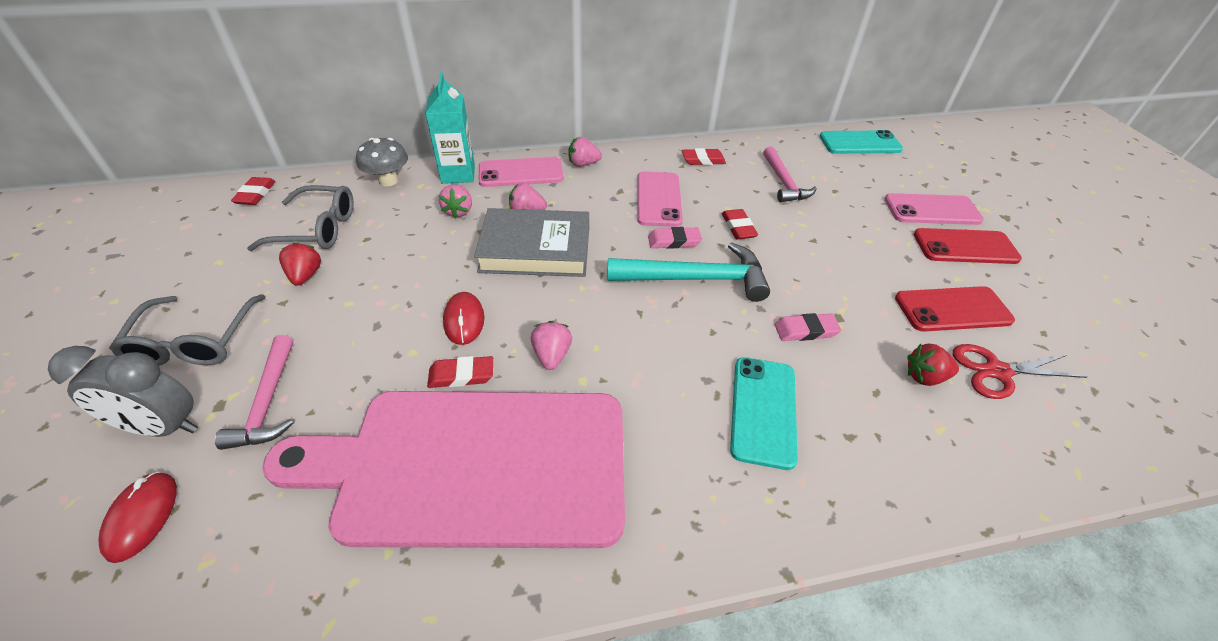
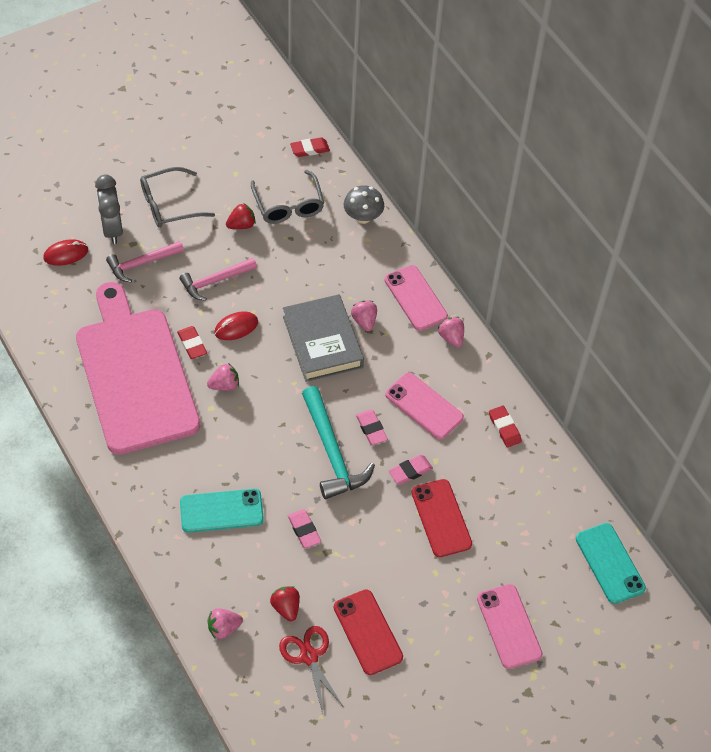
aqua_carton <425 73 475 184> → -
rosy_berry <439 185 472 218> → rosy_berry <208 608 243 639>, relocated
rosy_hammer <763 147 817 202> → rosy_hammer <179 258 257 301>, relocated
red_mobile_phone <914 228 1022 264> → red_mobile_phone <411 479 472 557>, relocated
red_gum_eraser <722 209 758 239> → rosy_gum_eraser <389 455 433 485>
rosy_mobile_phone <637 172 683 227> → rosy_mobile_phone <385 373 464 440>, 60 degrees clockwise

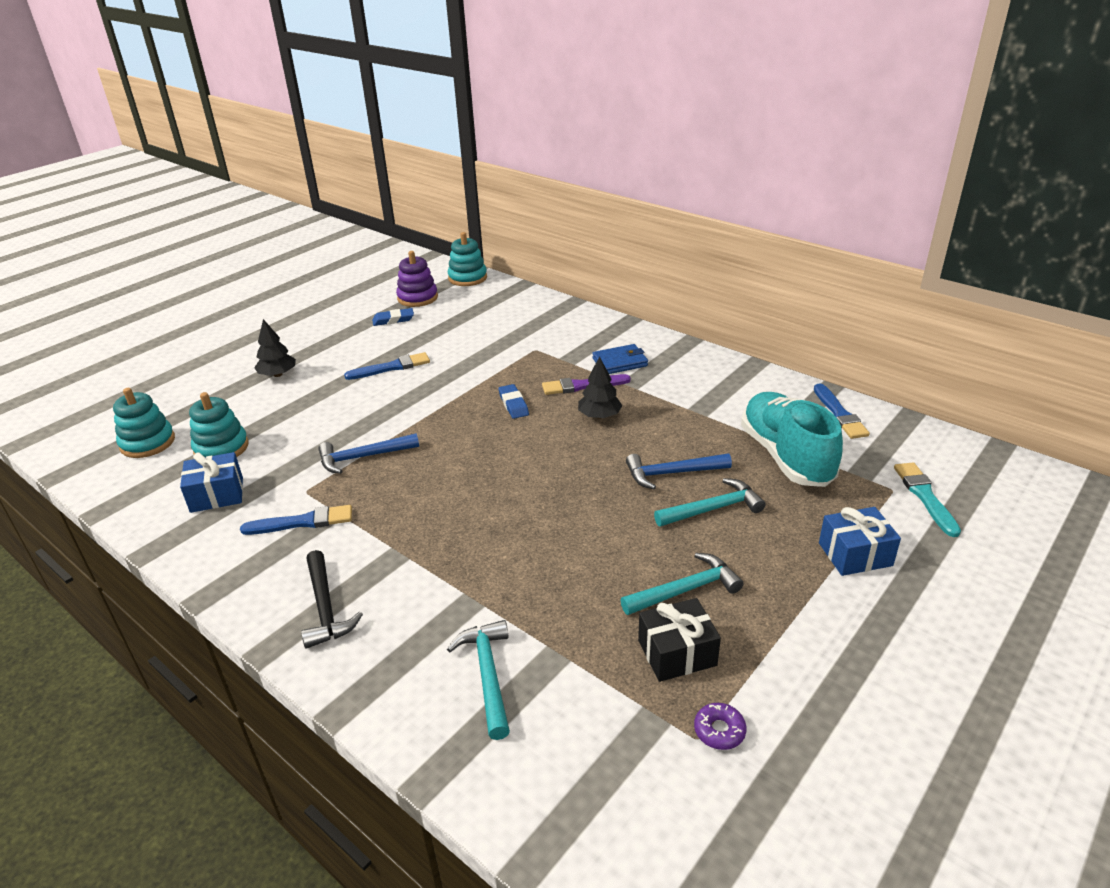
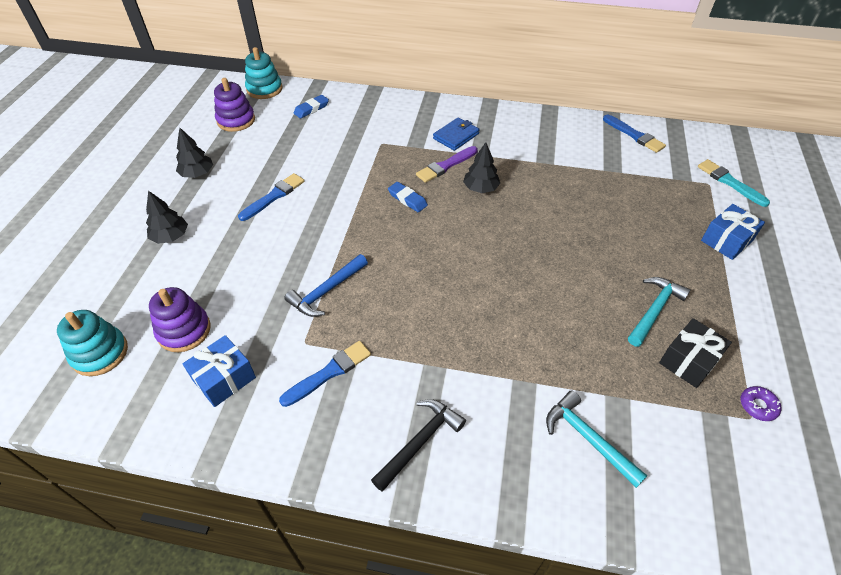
blue_hammer <626 454 732 489> → -
aqua_hammer <654 478 766 527> → -
aqua_shoe <741 392 843 487> → -
- → jet-black_toy_tree <176 127 213 178>
blue_gum_eraser <372 308 414 326> → blue_gum_eraser <294 95 329 119>, relocated
aqua_ring_stacker <189 392 249 457> → purple_ring_stacker <149 287 211 352>
jet-black_hammer <301 550 363 649> → jet-black_hammer <371 399 466 492>, 90 degrees counterclockwise

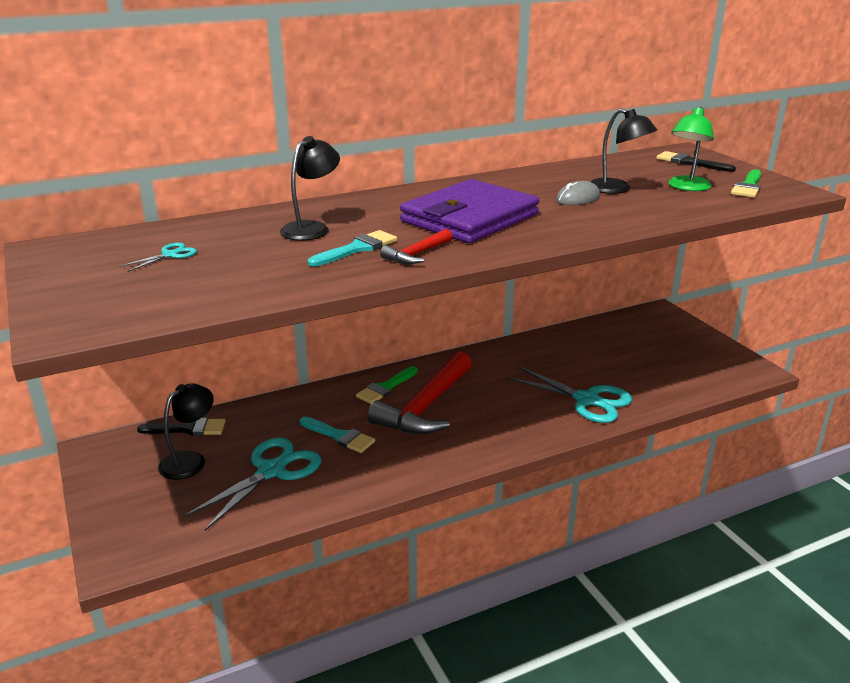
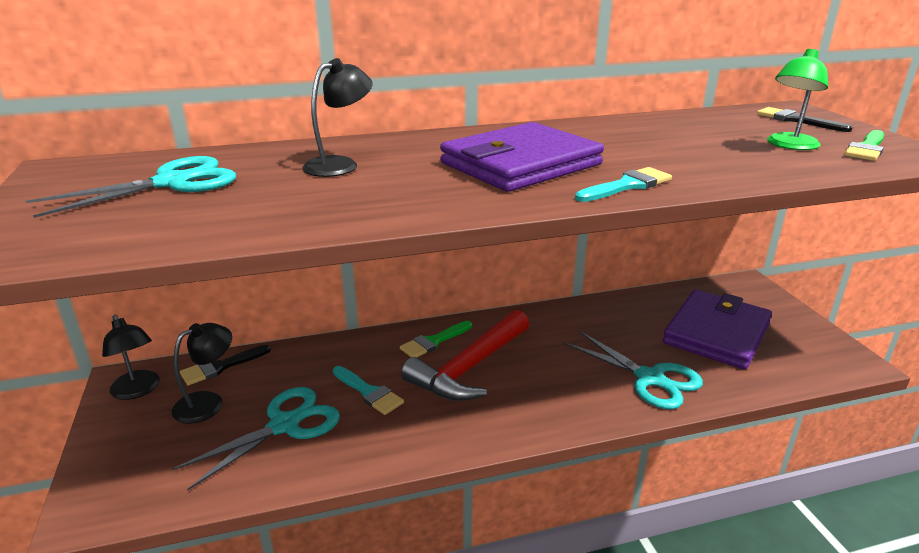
red_hammer <380 229 452 264> → -
grey_PC_mouse <556 181 600 205> → -
- → purple_card_wallet <663 290 772 369>
aqua_paint_brush <308 230 397 267> → aqua_paint_brush <575 167 672 202>, relocated
jet-black_reading_lamp <591 109 657 194> → jet-black_reading_lamp <102 315 160 400>, relocated
jet-black_paint_brush <137 418 226 436> → jet-black_paint_brush <180 345 271 385>, 135 degrees clockwise
aqua_pair_of_scissors <119 242 197 272> → aqua_pair_of_scissors <26 156 236 218>, x2.17

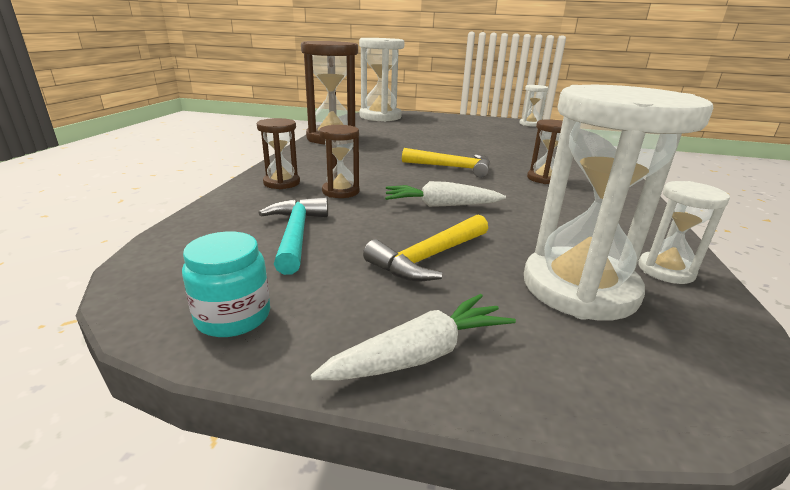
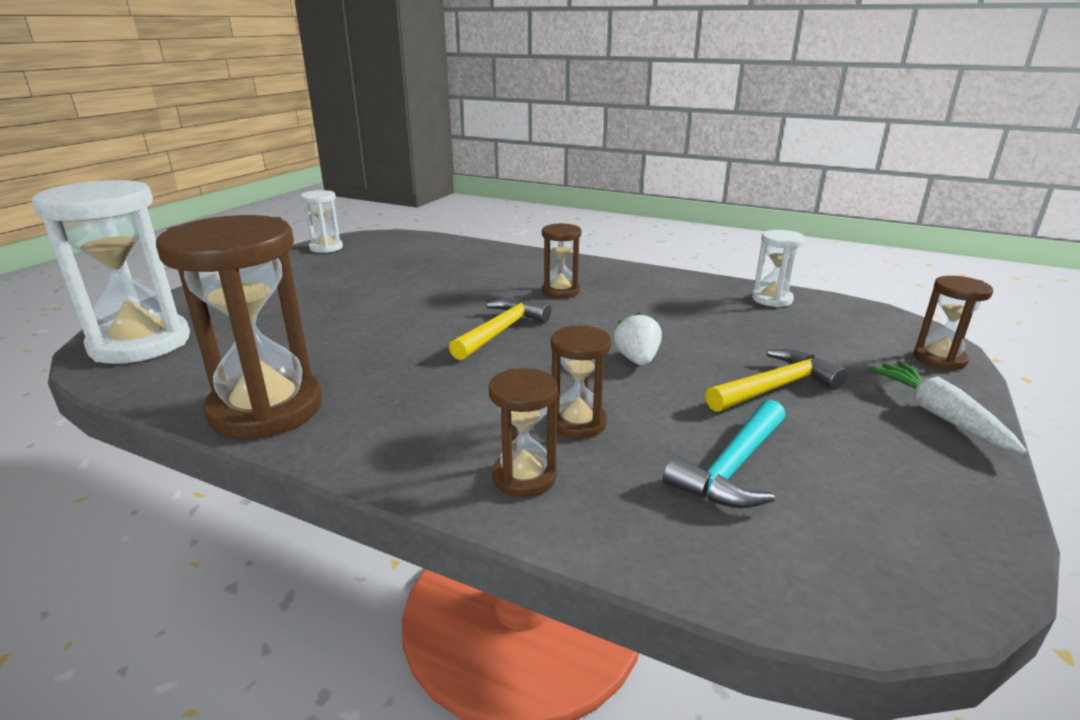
aqua_jar <182 232 270 337> → -
white_hourglass <524 85 713 320> → -
- → dark_brown_hourglass <914 276 993 370>
white_toy_carrot <385 181 506 207> → white_berry <614 312 662 366>
aqua_hammer <259 197 328 275> → aqua_hammer <663 399 785 508>, 60 degrees counterclockwise
bright_yellow_hammer <363 214 488 281> → bright_yellow_hammer <705 349 847 412>, 90 degrees counterclockwise

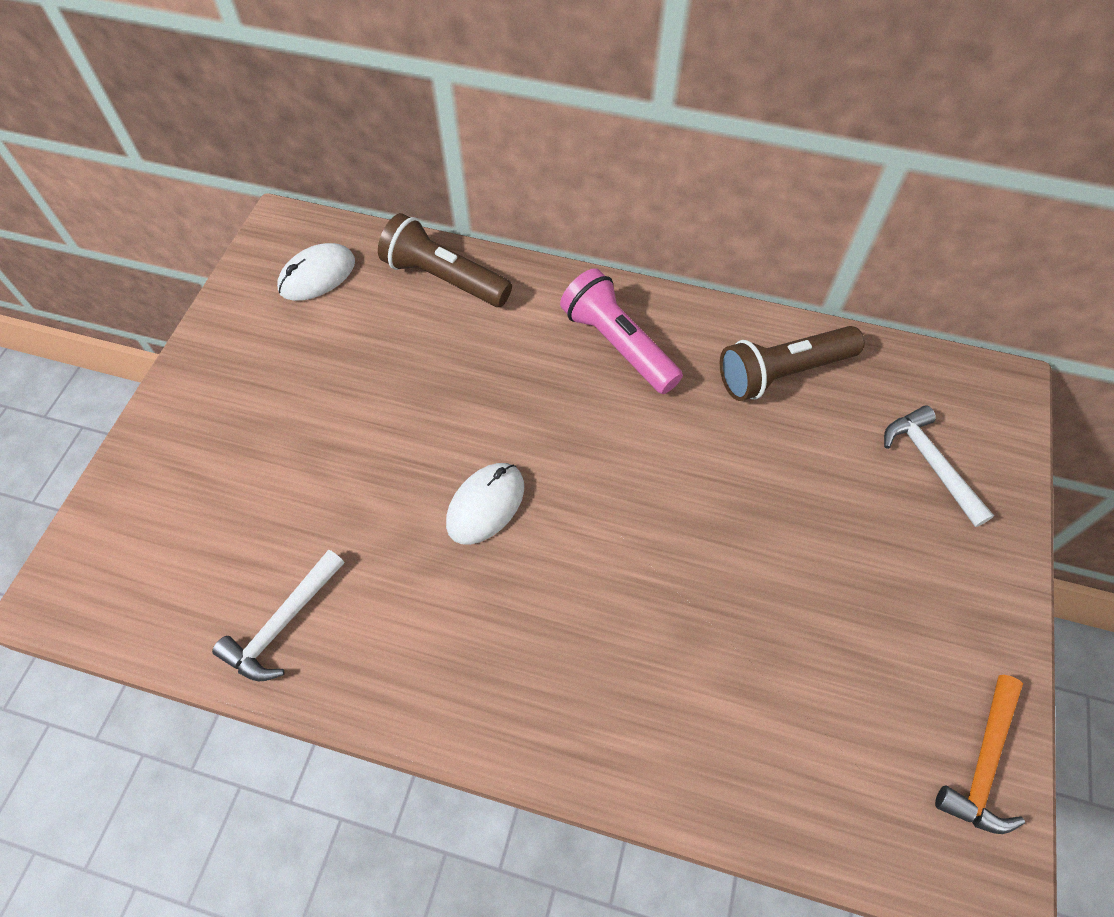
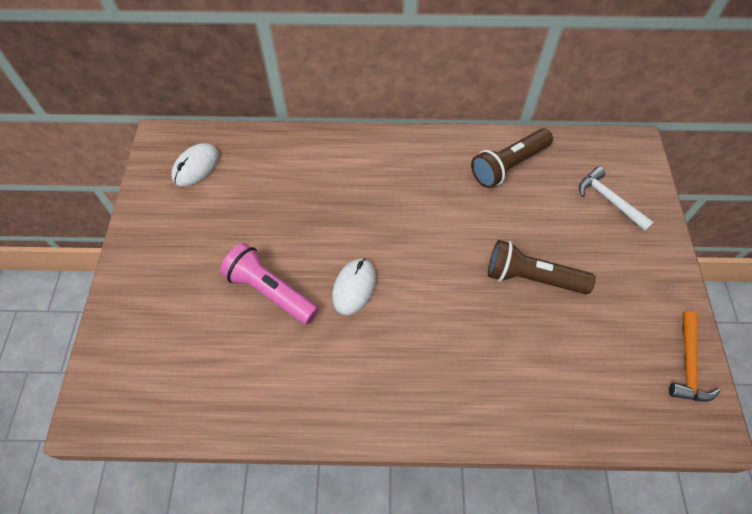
white_hammer <212 549 344 681> → -
dark_brown_pocket_torch <378 213 512 307> → dark_brown_pocket_torch <488 240 595 294>, relocated
rosy_pocket_torch <560 268 683 394> → rosy_pocket_torch <220 243 319 325>, relocated

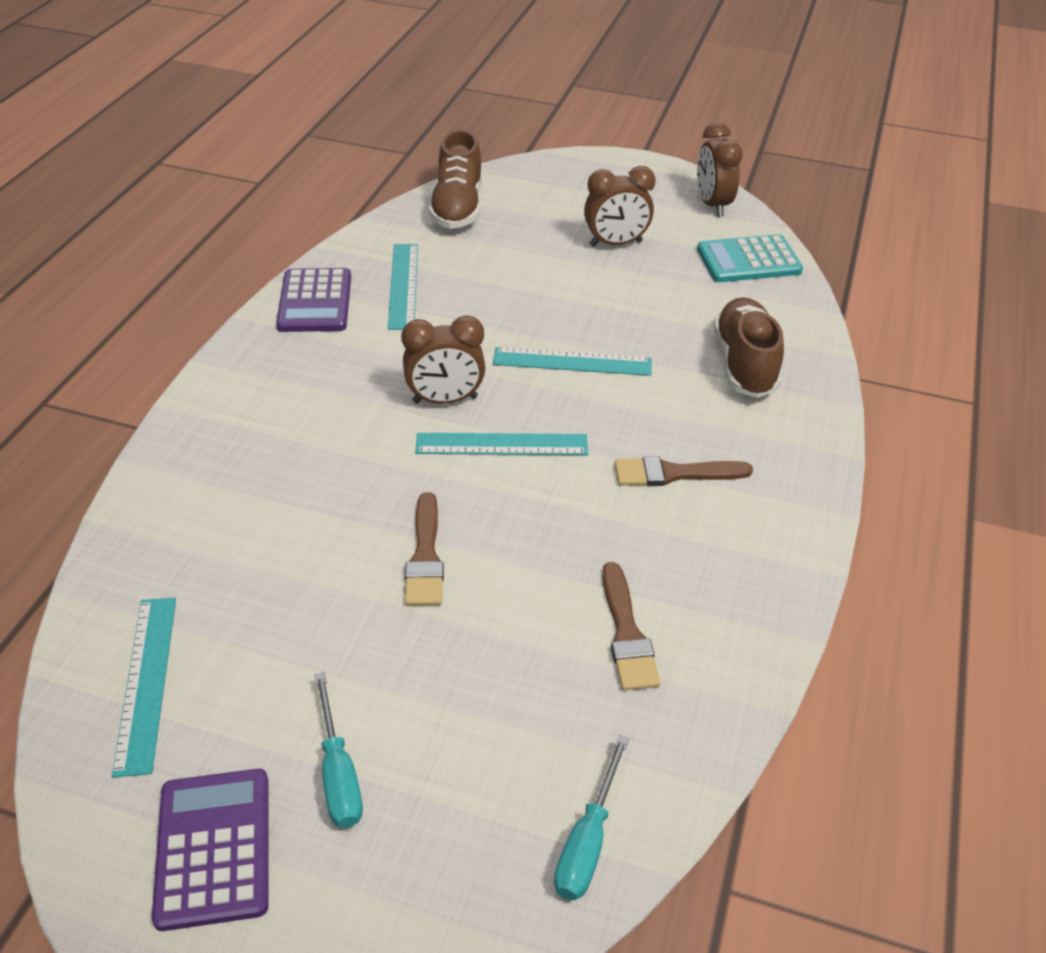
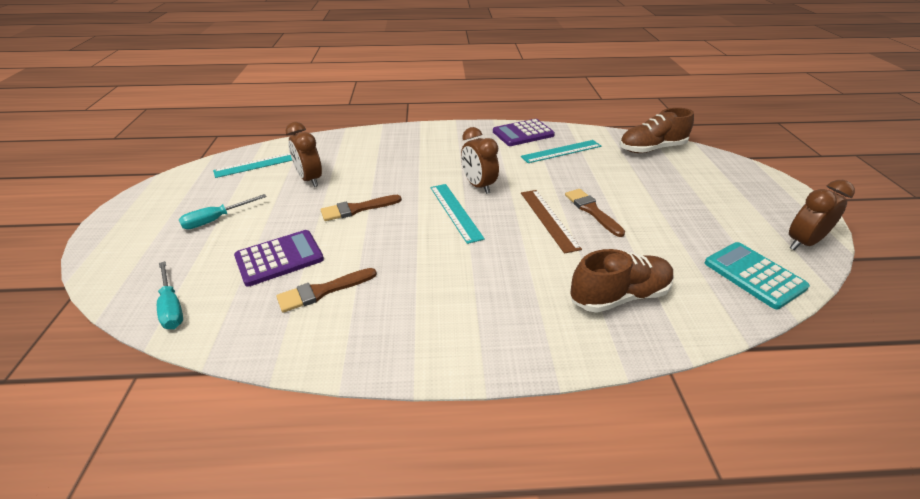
purple_adding_machine <152 769 269 931> → purple_adding_machine <234 230 324 287>, relocated
dark_brown_alarm_clock <584 166 656 247> → dark_brown_alarm_clock <285 122 322 187>, relocated
dark_brown_paint_brush <615 456 753 486> → dark_brown_paint_brush <565 189 625 237>, relocated
aqua_straightedge <493 347 651 376> → dark_brown_straightedge <521 190 582 254>
aqua_hand_screwdriver <554 735 629 900> → aqua_hand_screwdriver <157 261 183 329>, 120 degrees counterclockwise

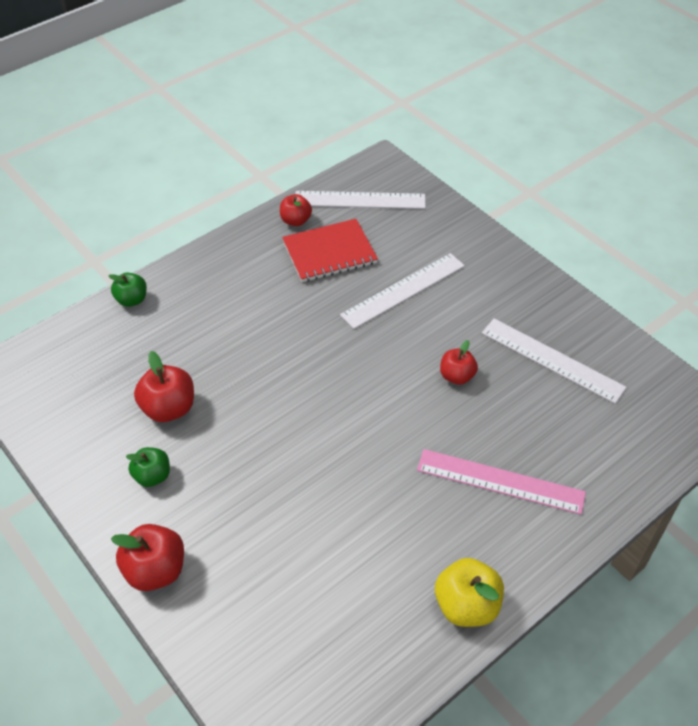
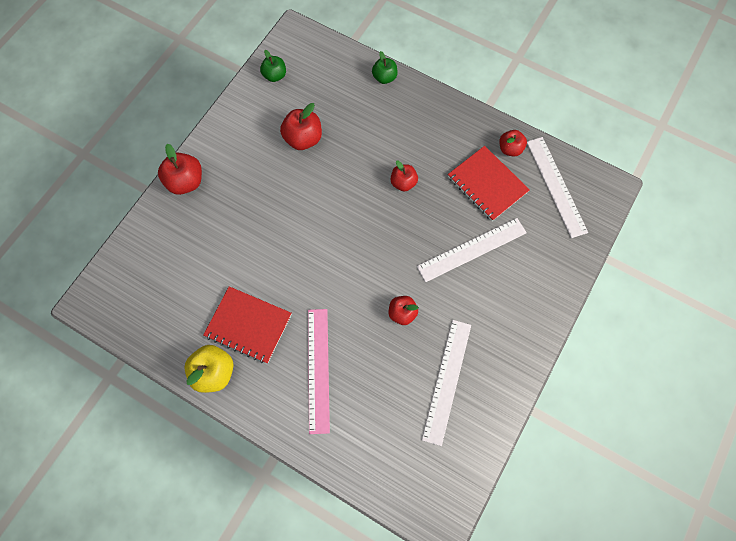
- → red_notepad <203 286 292 363>
- → red_apple <390 160 418 192>
green_apple <126 447 170 487> → green_apple <260 50 286 82>, relocated
white_straightedge <340 253 465 329> → white_straightedge <417 218 527 282>, 60 degrees counterclockwise

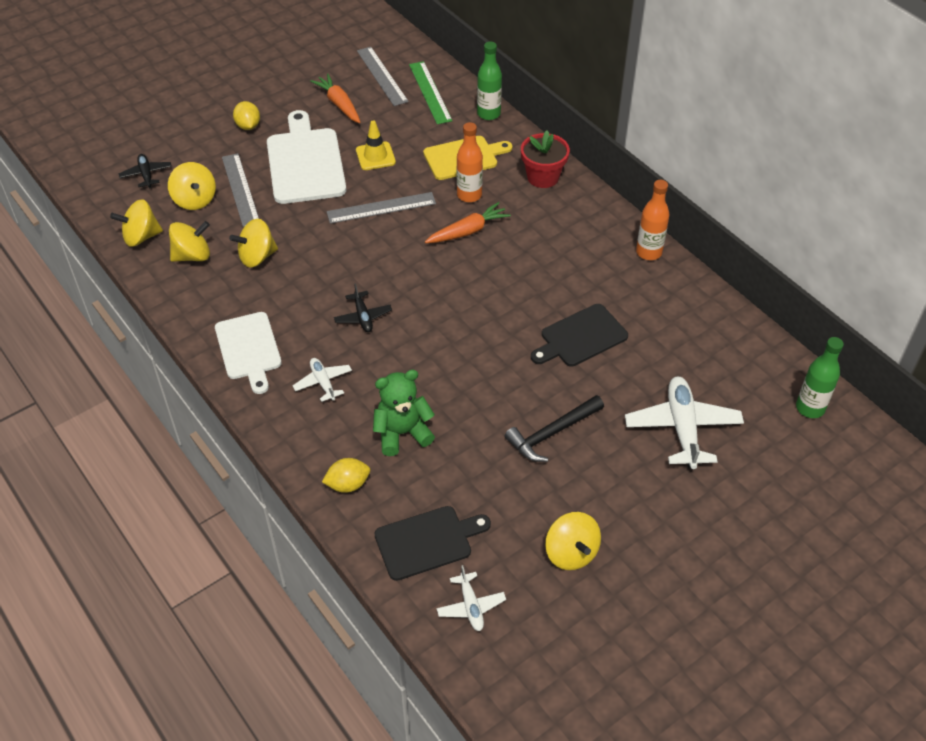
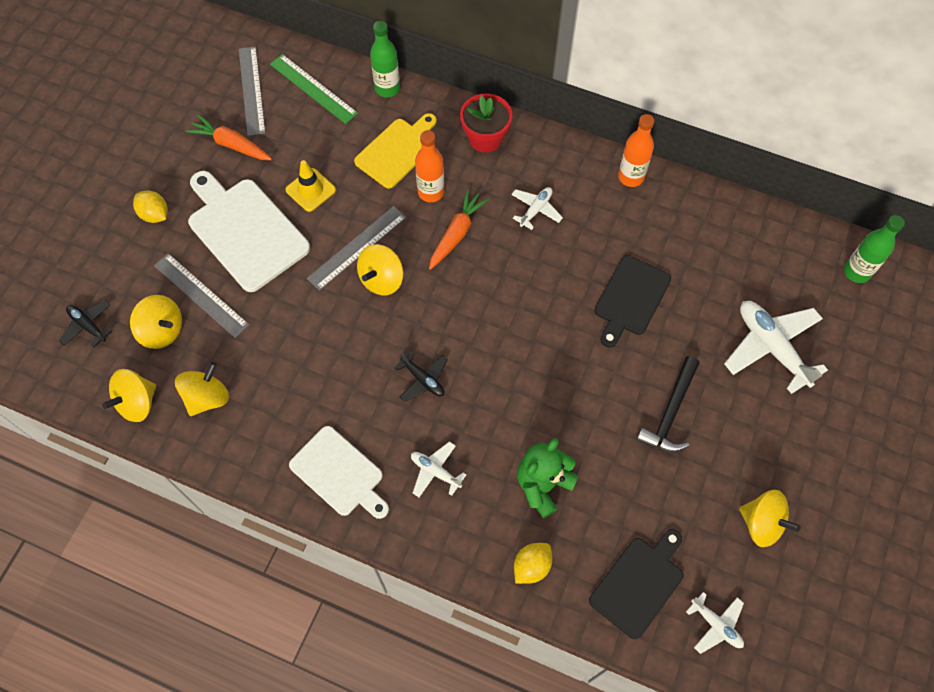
- → white_toy_plane <511 187 563 230>
bright_yellow_spinning_top <229 219 278 268> → bright_yellow_spinning_top <357 244 403 295>, relocated
grey_straightedge <357 47 409 106> → grey_straightedge <239 46 266 136>, 45 degrees clockwise

